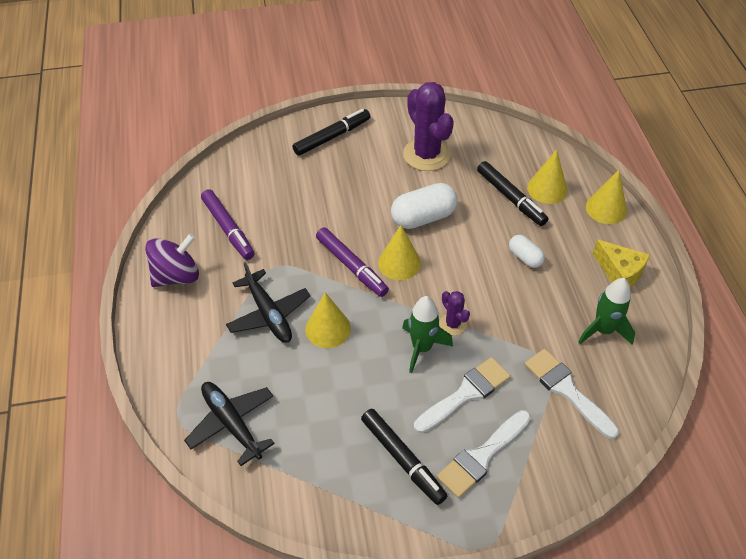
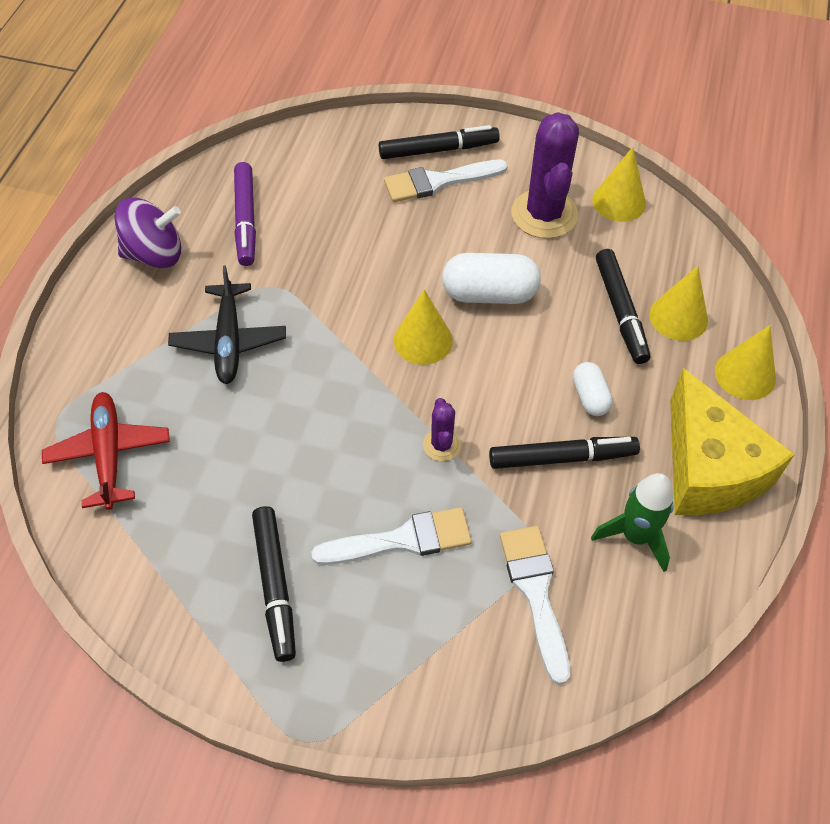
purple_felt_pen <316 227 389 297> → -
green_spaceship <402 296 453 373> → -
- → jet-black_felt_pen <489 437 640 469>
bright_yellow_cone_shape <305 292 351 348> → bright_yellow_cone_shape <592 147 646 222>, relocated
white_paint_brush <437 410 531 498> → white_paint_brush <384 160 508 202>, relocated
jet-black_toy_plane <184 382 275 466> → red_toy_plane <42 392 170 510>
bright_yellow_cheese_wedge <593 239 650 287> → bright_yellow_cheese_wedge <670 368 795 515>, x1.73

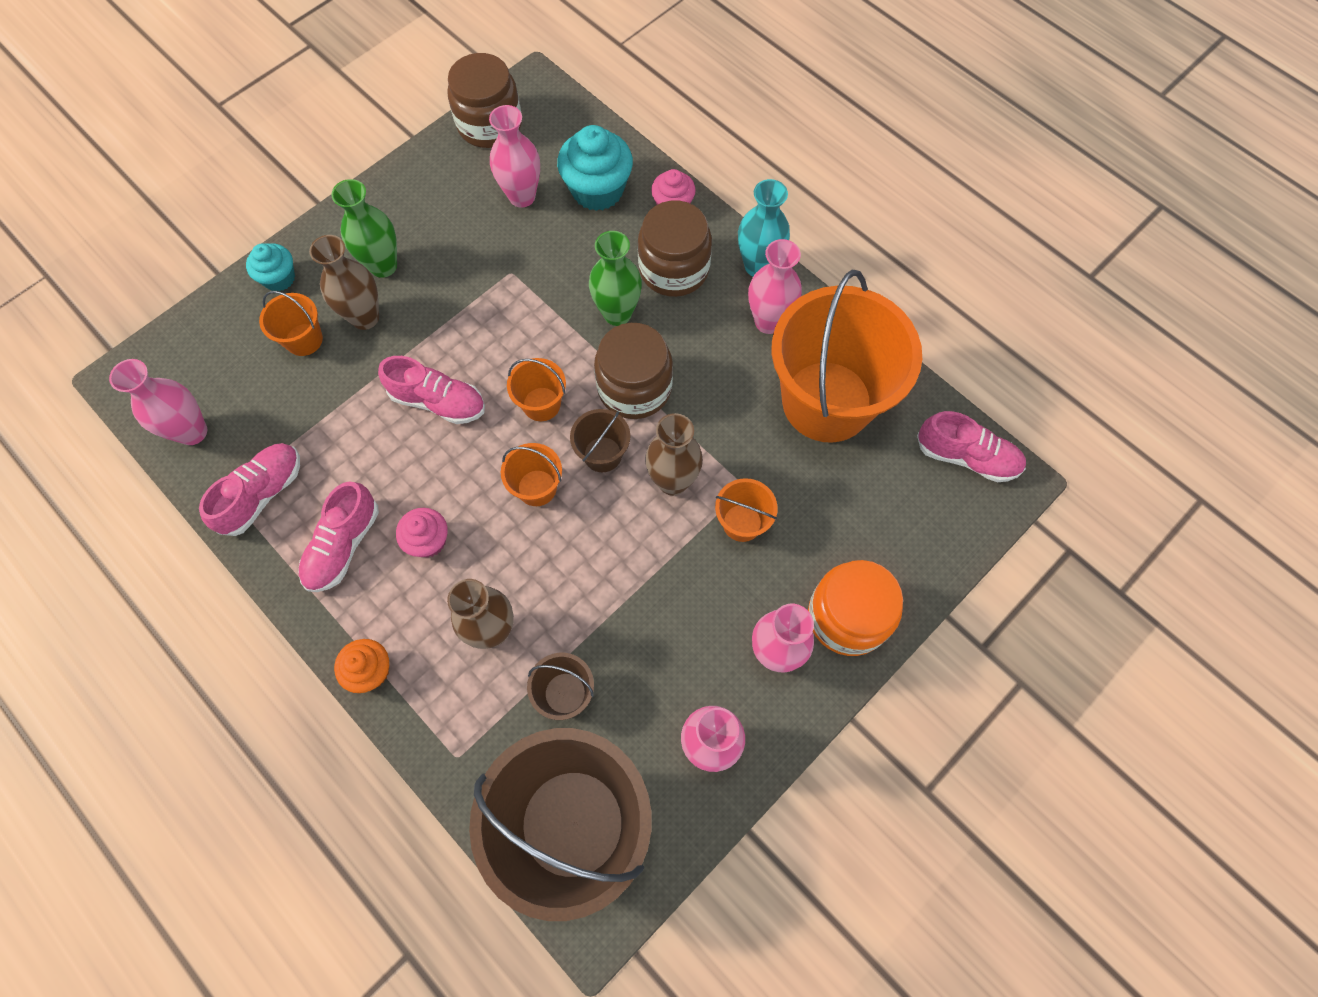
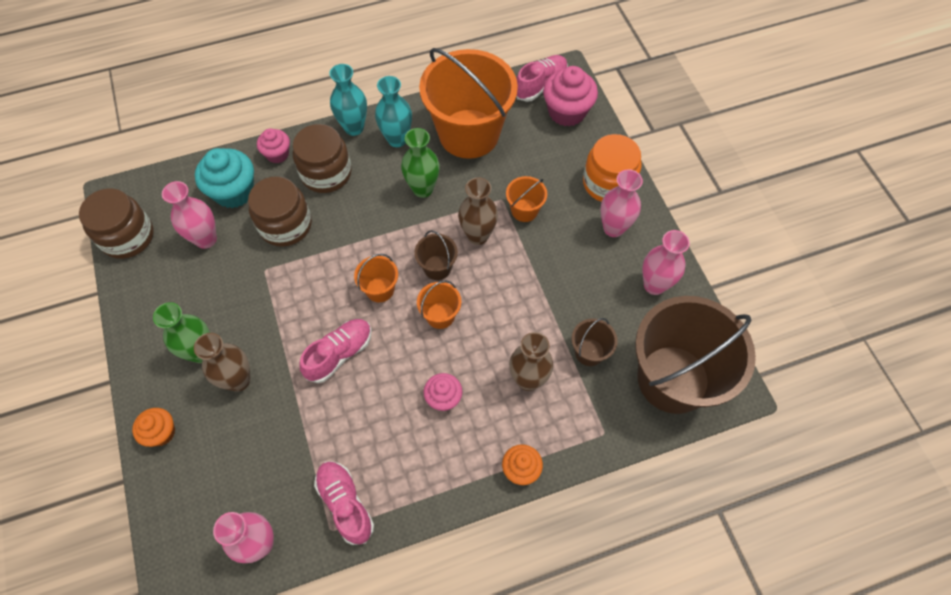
orange-coloured_sand_bucket <259 291 323 356> → -
rosy_shoe <298 481 379 592> → -
- → rosy_fairy_cake <543 66 598 127>
green_vase <589 231 642 326> → green_vase <401 128 440 198>, relocated
dark_brown_jar <594 323 673 419> → dark_brown_jar <248 177 312 247>, relocated
aqua_fairy_cake <246 243 295 292> → orange-coloured_fairy_cake <132 408 175 447>
rosy_vase <748 239 802 334> → aqua_vase <375 76 412 147>

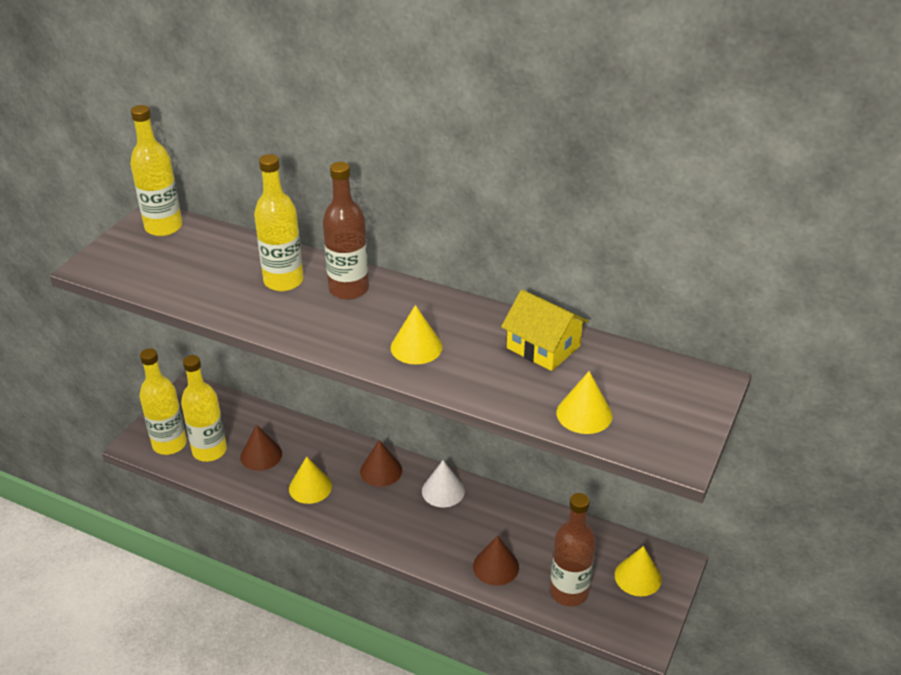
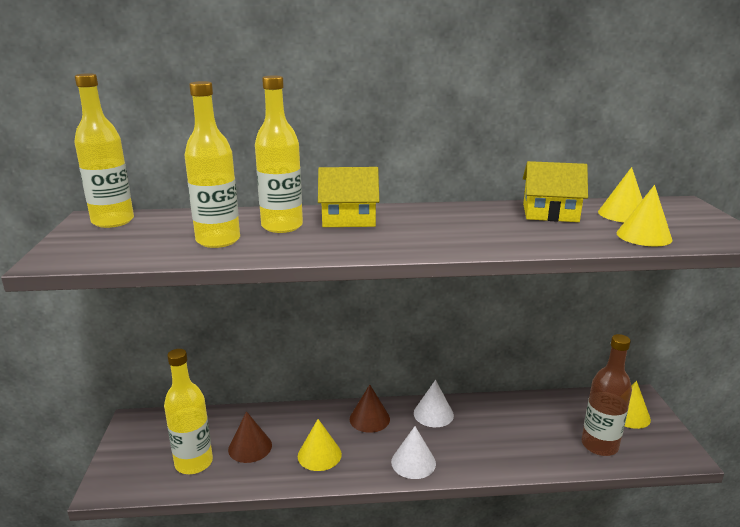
dark_brown_cone_shape <473 536 519 586> → -
- → white_cone_shape <391 426 436 479>
bright_yellow_drink_bottle <139 349 187 455> → bright_yellow_drink_bottle <184 81 240 248>, relocated
bright_yellow_cone_shape <391 305 443 364> → bright_yellow_cone_shape <598 167 643 222>, relocated
dark_brown_drink_bottle <323 162 369 300> → bright_yellow_toy_house <318 167 379 227>

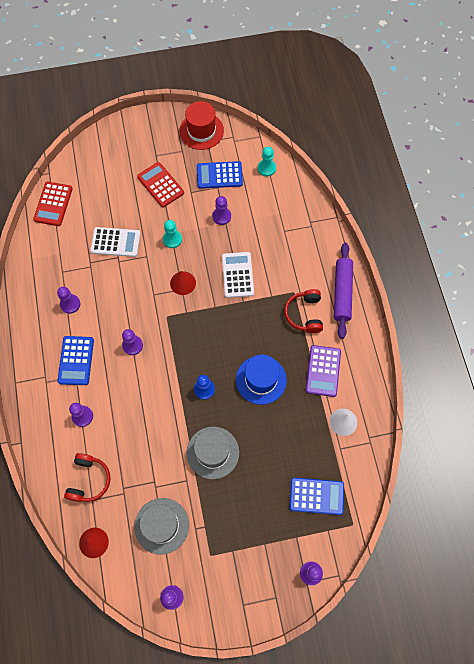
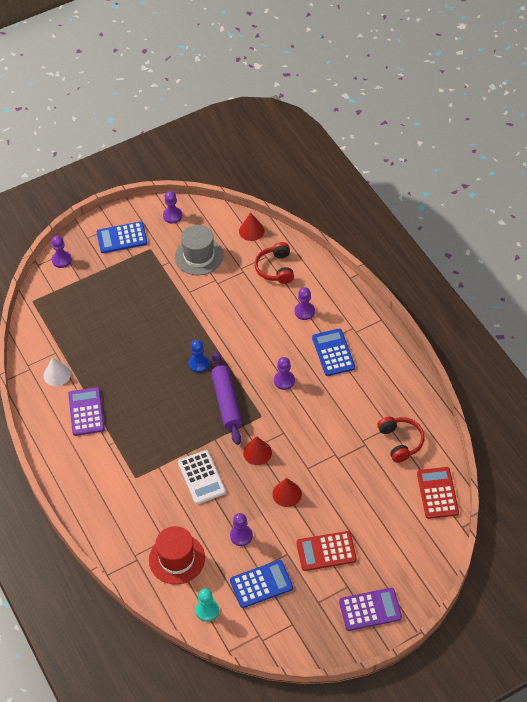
purple_game_pawn <57 287 80 314> → -
white_adding_machine <90 227 141 257> → -
grey_hat <187 427 239 479> → -
blue_hat <236 354 287 405> → -
- → purple_adding_machine <339 588 402 631>
red_hat <180 101 224 150> → red_hat <149 526 205 585>, relocated
red_headphones <284 289 323 333> → red_headphones <377 417 424 463>, relocated
blue_adding_machine <289 478 344 515> → blue_adding_machine <96 221 148 253>, relocated
purple_pastry_roller <334 243 353 339> → purple_pastry_roller <211 352 242 445>, relocated
aqua_game_pawn <163 220 182 248> → red_cone_shape <272 478 302 507>
red_adding_machine <137 162 184 208> → red_adding_machine <296 531 357 571>, 135 degrees clockwise

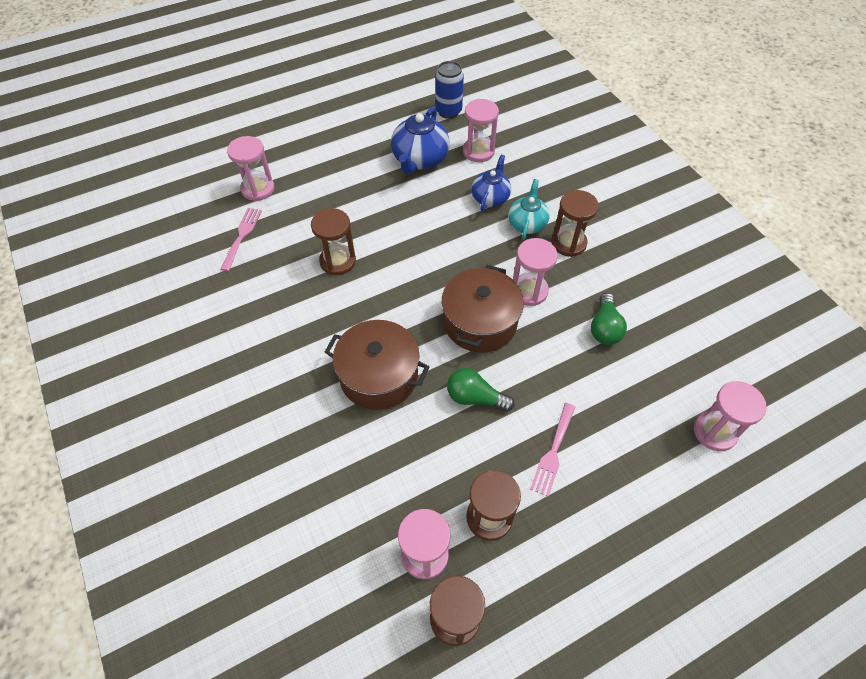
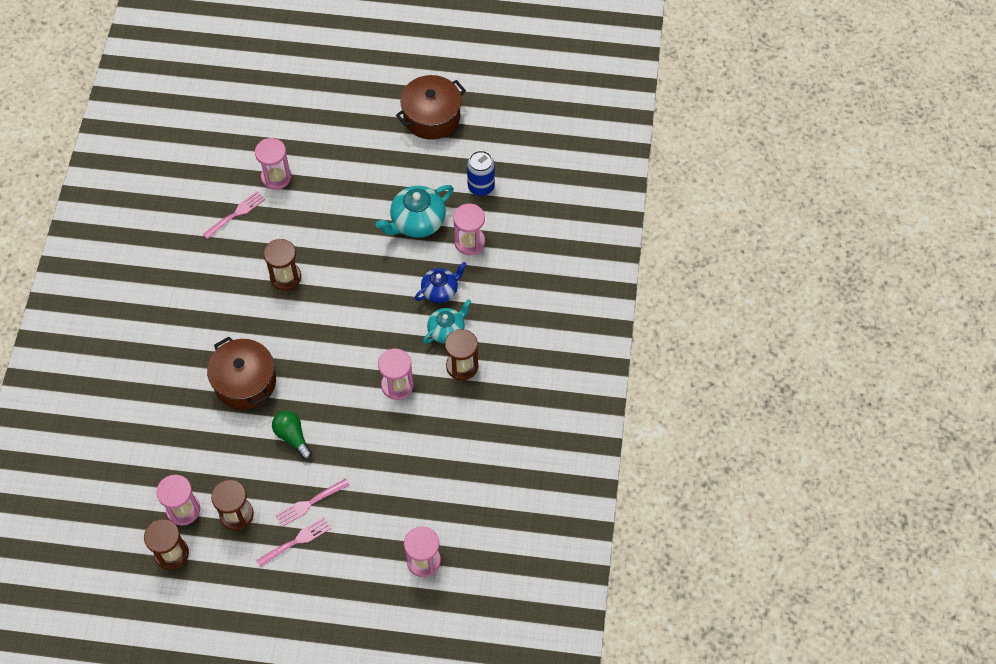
green_lightbulb <591 293 627 345> → -
- → rosy_table_fork <256 517 331 567>
dark_brown_pot <442 265 524 353> → dark_brown_pot <396 75 466 140>, relocated
blue_tea_pot <391 107 450 174> → aqua_tea_pot <375 185 454 238>

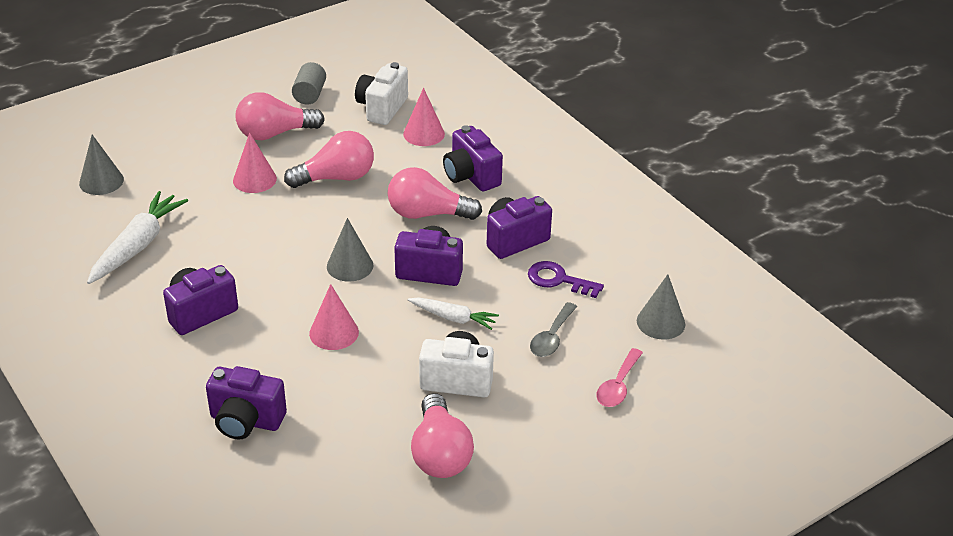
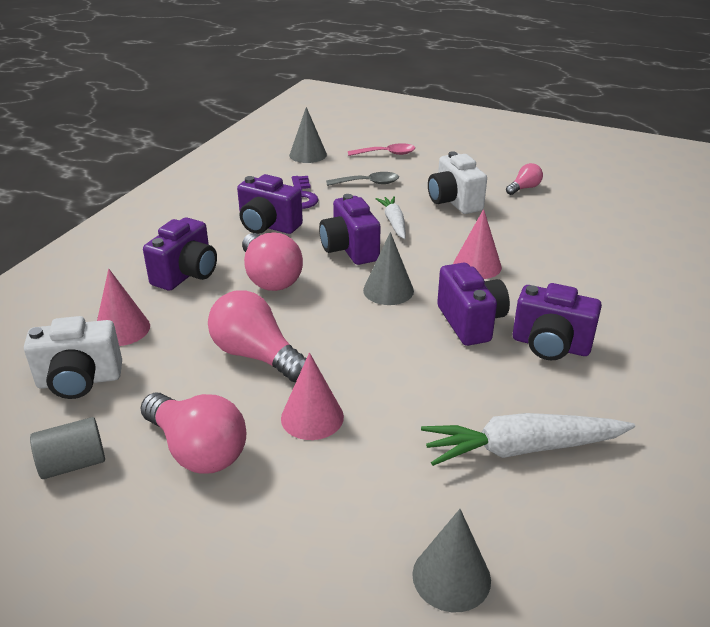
purple_photo_camera <206 366 287 440> → purple_photo_camera <437 263 510 346>, relocated
rosy_lightbulb <411 393 474 478> → rosy_lightbulb <506 163 543 195>, x0.52

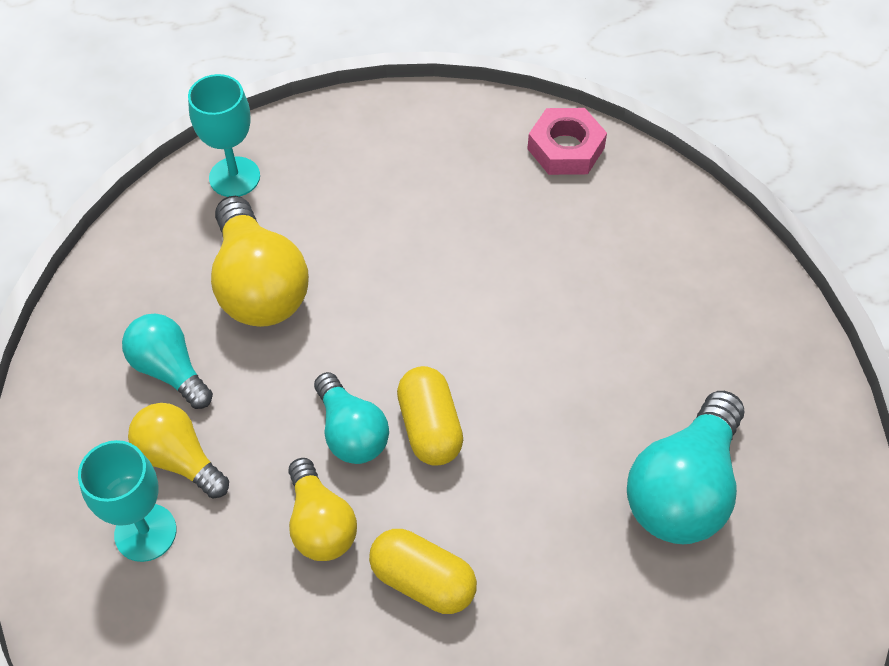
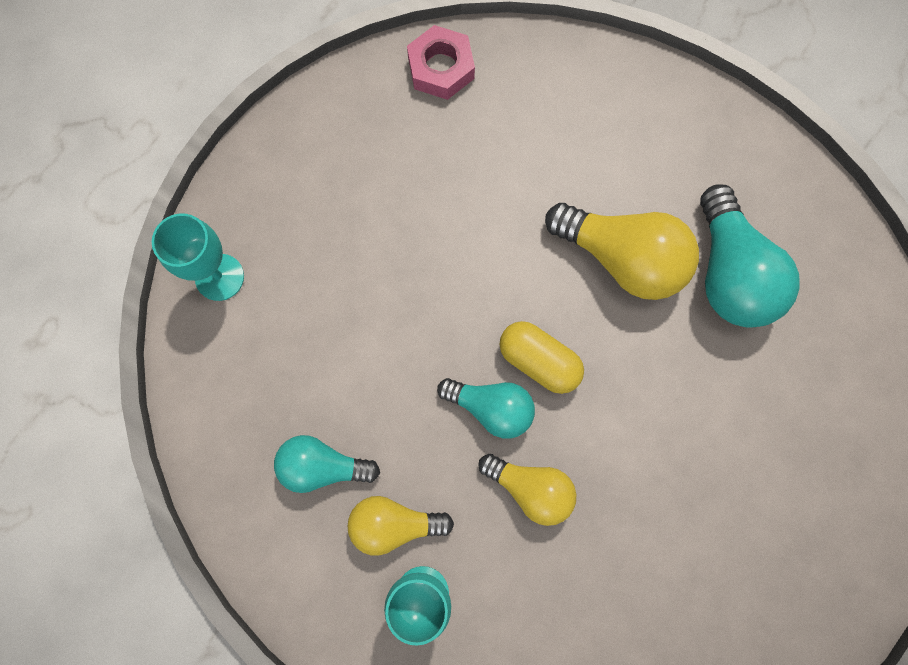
bright_yellow_capsule <369 529 477 614> → -
bright_yellow_lightbulb <211 196 309 327> → bright_yellow_lightbulb <545 203 699 300>, relocated

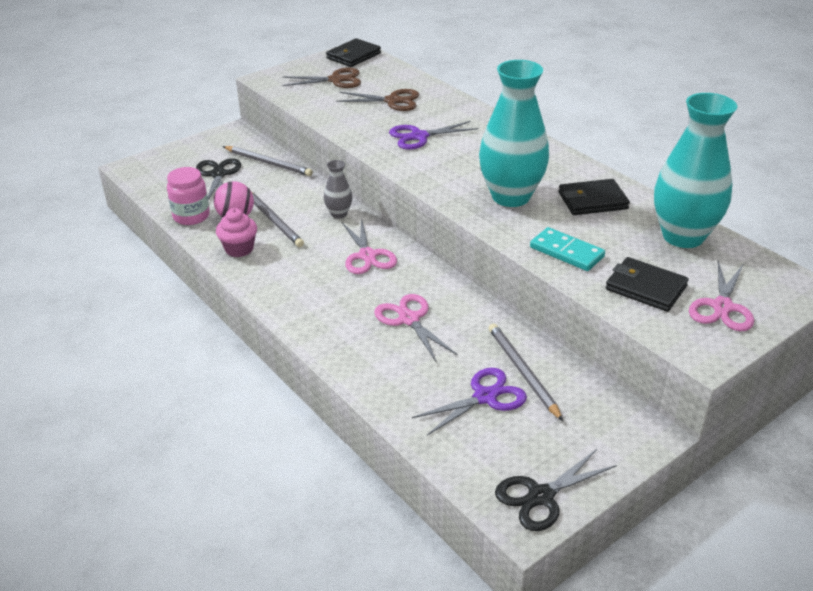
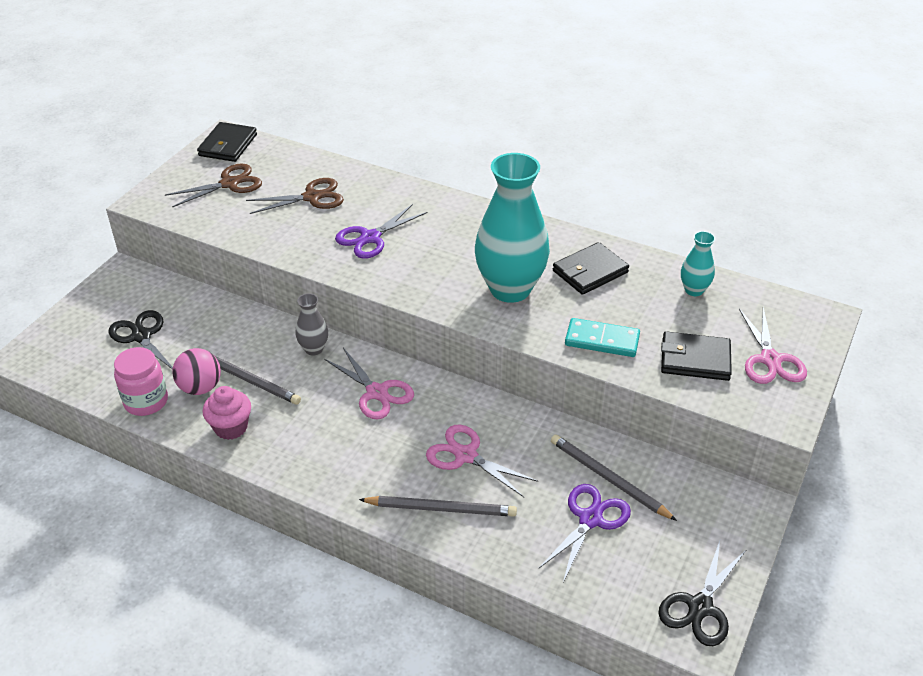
grey_wooden_pencil <223 146 313 176> → grey_wooden_pencil <359 496 517 517>, relocated
aqua_vase <654 93 737 248> → aqua_vase <681 231 715 296>, x0.45

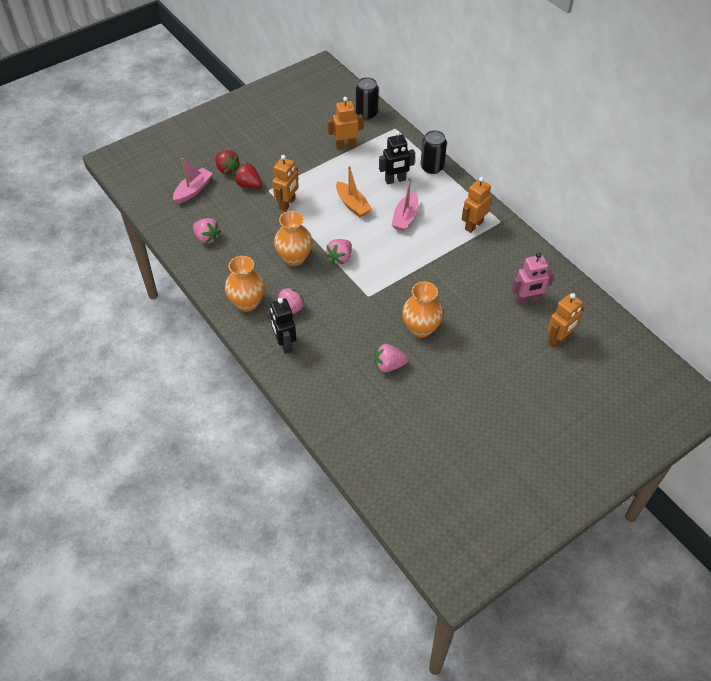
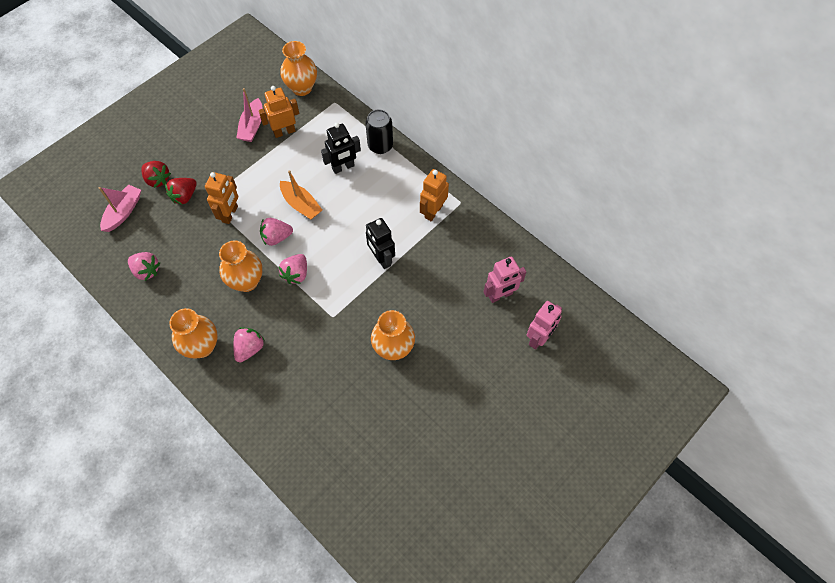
jet-black_robot <270 298 297 354> → jet-black_robot <366 218 395 269>, relocated
rosy_berry <375 344 408 373> → rosy_berry <260 218 293 246>, relocated
rosy_boat <392 178 419 231> → rosy_boat <237 88 263 142>, relocated
jet-black_soda_can <356 77 379 120> → orange-coloured_vase <280 41 317 96>
orange-coloured_robot <547 293 584 348> → rosy_robot <527 301 562 350>
red_berry <234 163 262 188> → red_berry <165 178 197 205>, 75 degrees counterclockwise

